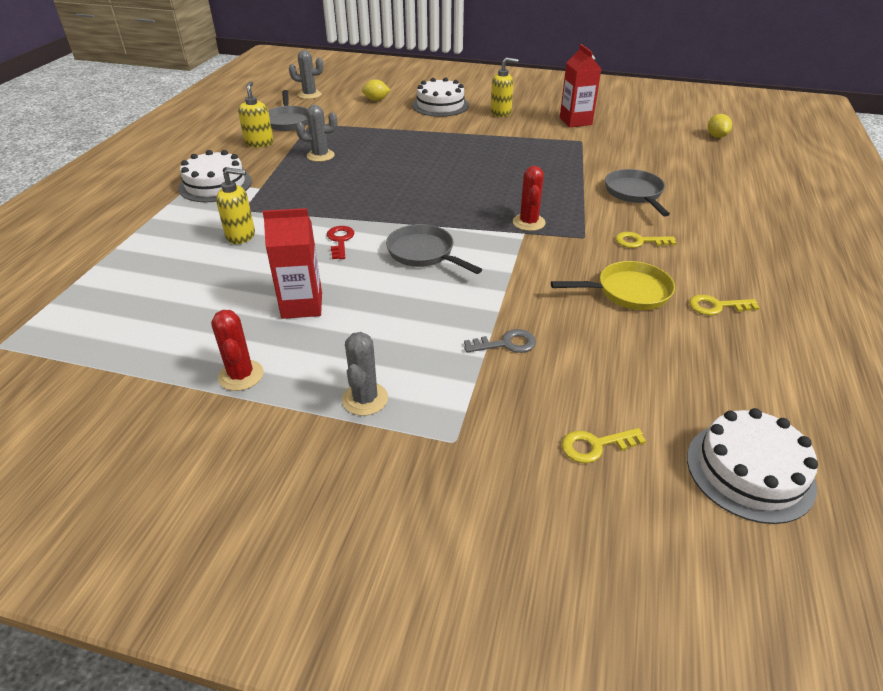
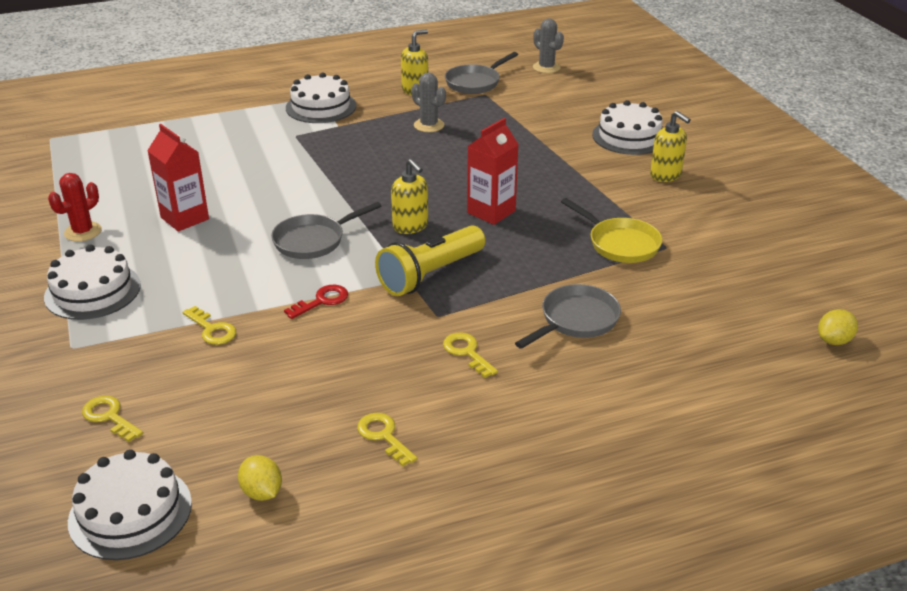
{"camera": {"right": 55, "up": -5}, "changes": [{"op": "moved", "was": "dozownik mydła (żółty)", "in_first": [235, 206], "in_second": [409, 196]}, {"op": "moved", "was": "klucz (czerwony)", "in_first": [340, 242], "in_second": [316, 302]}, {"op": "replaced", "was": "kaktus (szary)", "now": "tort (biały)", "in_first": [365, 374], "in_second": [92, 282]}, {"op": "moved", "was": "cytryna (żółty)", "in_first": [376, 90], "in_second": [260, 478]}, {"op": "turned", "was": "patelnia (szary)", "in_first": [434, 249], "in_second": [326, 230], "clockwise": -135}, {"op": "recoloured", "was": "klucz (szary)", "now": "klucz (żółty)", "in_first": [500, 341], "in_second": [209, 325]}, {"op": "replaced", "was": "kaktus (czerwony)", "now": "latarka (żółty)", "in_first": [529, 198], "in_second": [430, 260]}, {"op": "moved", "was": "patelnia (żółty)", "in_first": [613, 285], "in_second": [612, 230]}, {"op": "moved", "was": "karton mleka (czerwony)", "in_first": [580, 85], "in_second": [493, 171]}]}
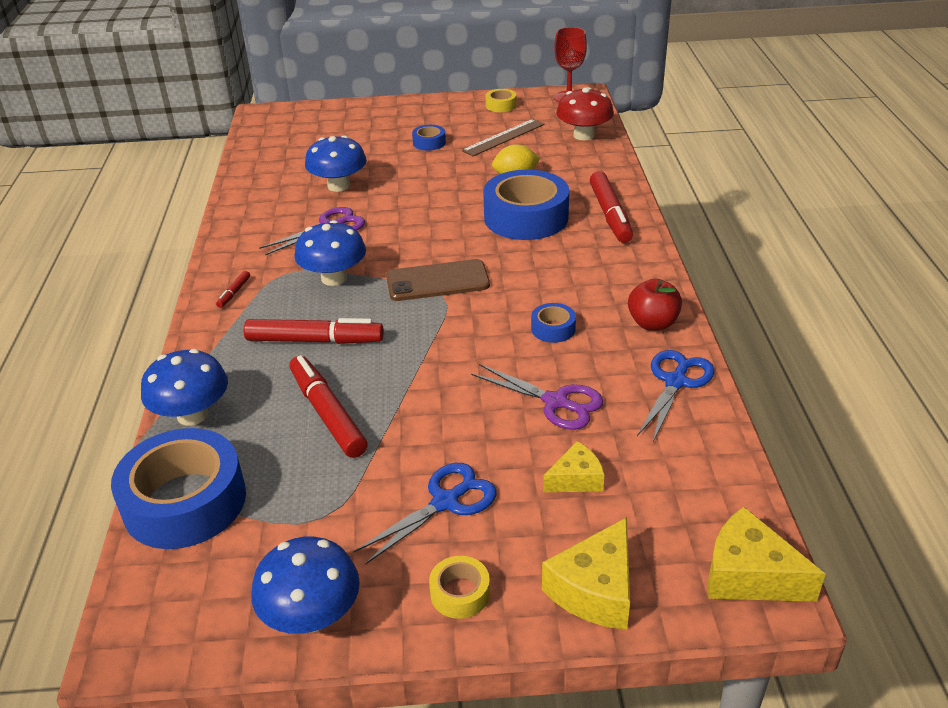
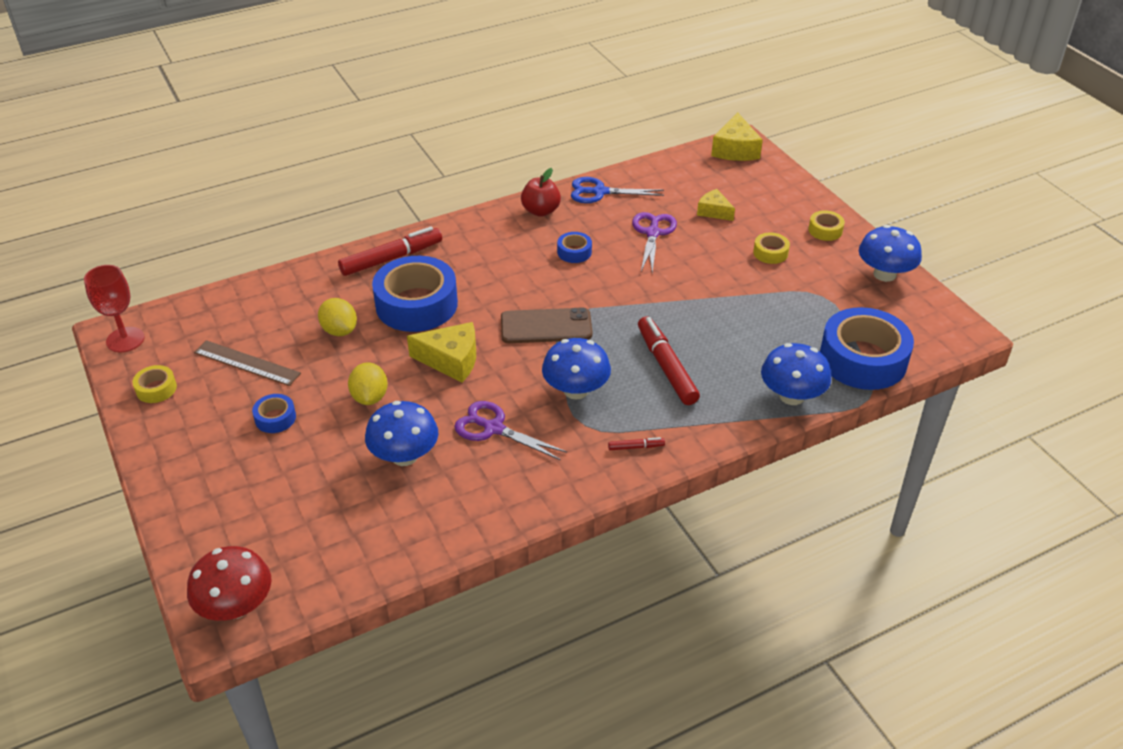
{"camera": {"right": -115, "up": 5}, "changes": [{"op": "removed", "was": "flamaster (czerwony)", "in_first": [329, 406]}, {"op": "replaced", "was": "nożyczki (niebieski)", "now": "taśma klejąca (żółty)", "in_first": [425, 514], "in_second": [771, 248]}, {"op": "turned", "was": "telefon (brązowy)", "in_first": [438, 280], "in_second": [547, 325], "clockwise": -60}, {"op": "moved", "was": "ser (żółty)", "in_first": [586, 573], "in_second": [441, 352]}, {"op": "moved", "was": "grzyb (czerwony)", "in_first": [585, 113], "in_second": [229, 583]}, {"op": "added", "now": "cytryna (żółty)", "in_second": [368, 383]}]}
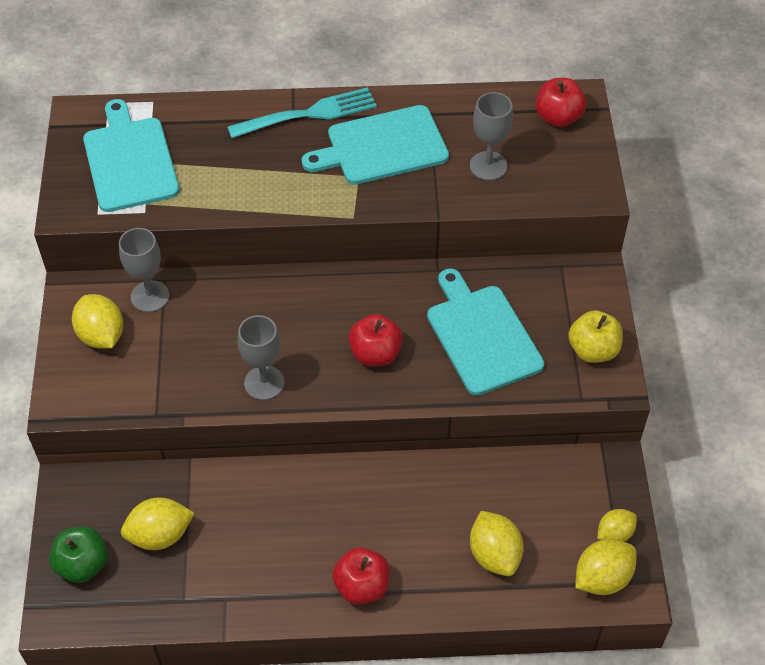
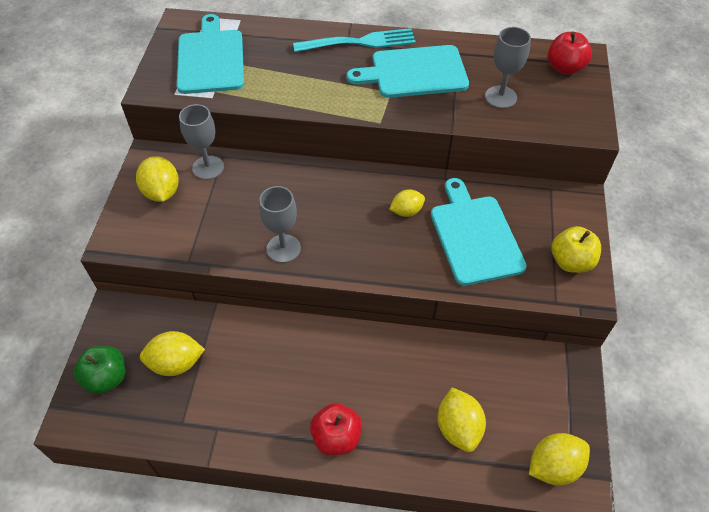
{"camera": {"right": 10, "up": 0}, "changes": [{"op": "removed", "was": "jabłko (czerwony)", "in_first": [375, 340]}, {"op": "moved", "was": "cytryna (żółty)", "in_first": [617, 525], "in_second": [407, 203]}]}
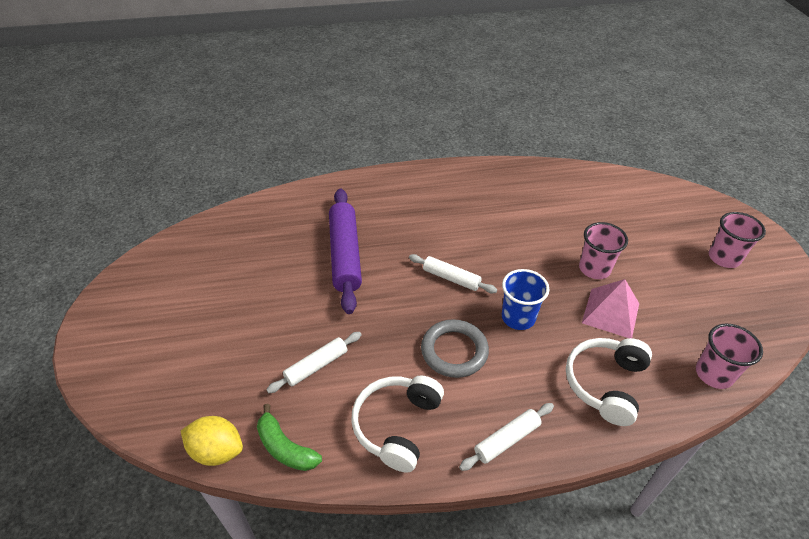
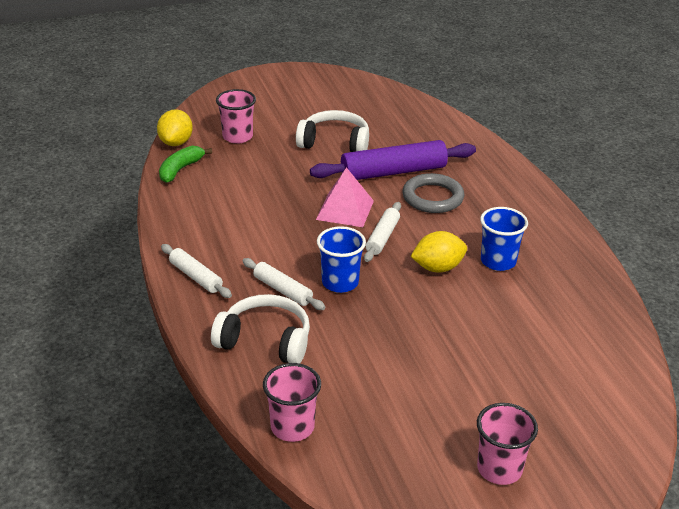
{"camera": {"right": 80, "up": -10}, "changes": [{"op": "moved", "was": "wałek do ciasta (biały)", "in_first": [313, 362], "in_second": [283, 284]}, {"op": "moved", "was": "słuchawki (biały)", "in_first": [397, 424], "in_second": [332, 131]}, {"op": "moved", "was": "pierścień (szary)", "in_first": [455, 348], "in_second": [433, 193]}, {"op": "moved", "was": "szklanka (różowy)", "in_first": [603, 250], "in_second": [236, 116]}, {"op": "moved", "was": "piramida (różowy)", "in_first": [610, 308], "in_second": [345, 197]}, {"op": "added", "now": "cytryna (żółty)", "in_second": [438, 252]}, {"op": "added", "now": "szklanka (niebieski)", "in_second": [504, 239]}]}
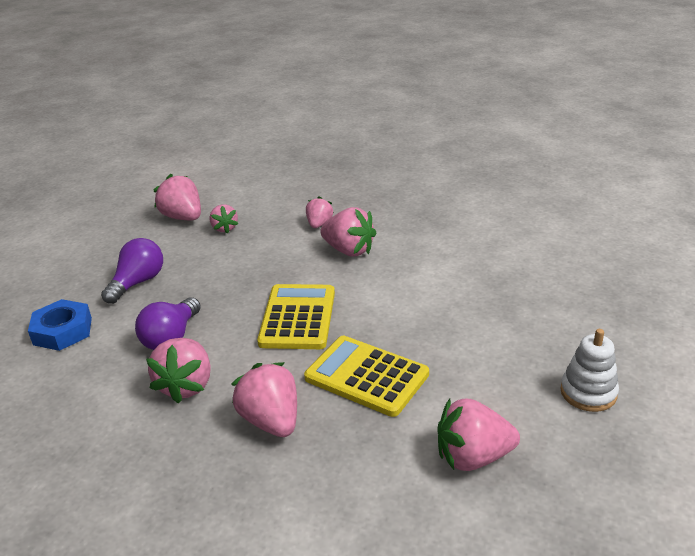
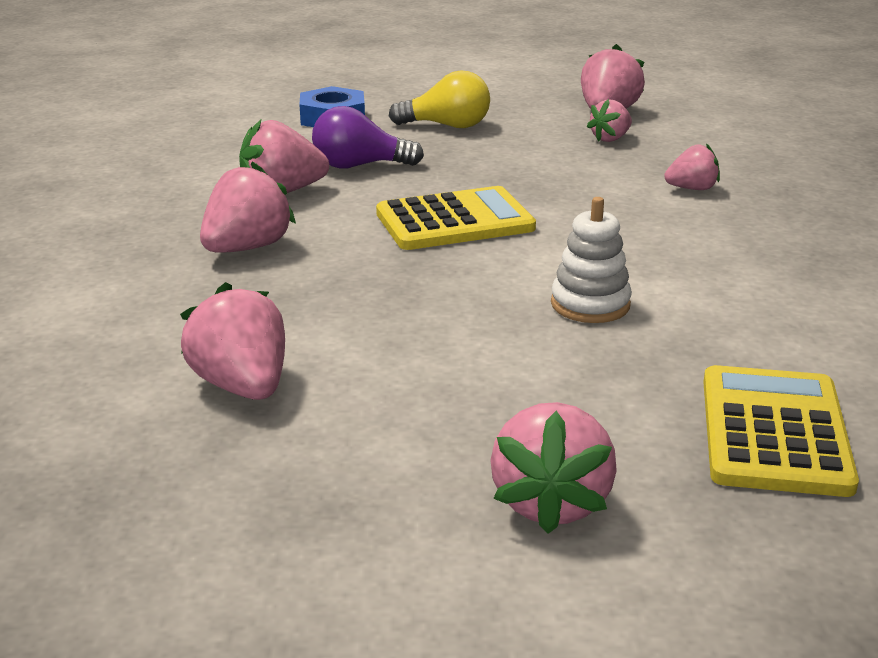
{"camera": {"right": 65, "up": -5}, "changes": [{"op": "recoloured", "was": "żarówka (fioletowy)", "now": "żarówka (żółty)", "in_first": [132, 271], "in_second": [439, 99]}, {"op": "moved", "was": "kalkulator (żółty)", "in_first": [366, 376], "in_second": [781, 431]}, {"op": "moved", "was": "truskawka (różowy)", "in_first": [348, 231], "in_second": [553, 468]}, {"op": "moved", "was": "zabawka nakładanka (biały)", "in_first": [589, 370], "in_second": [591, 260]}]}
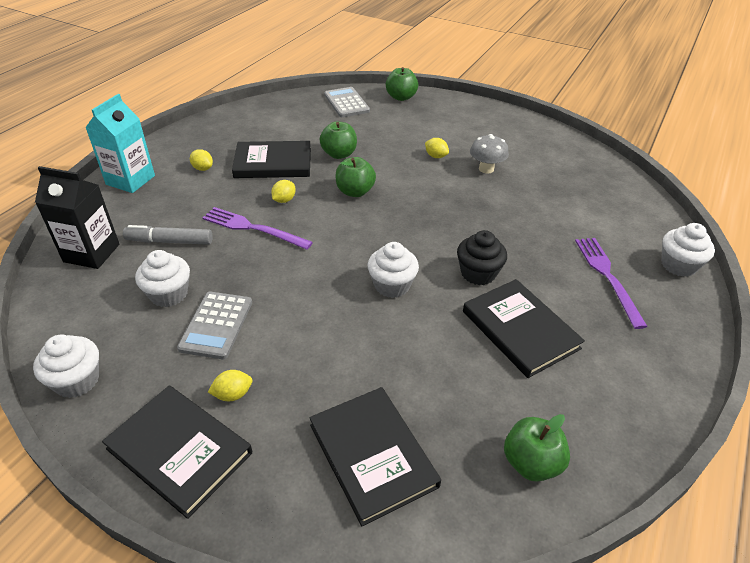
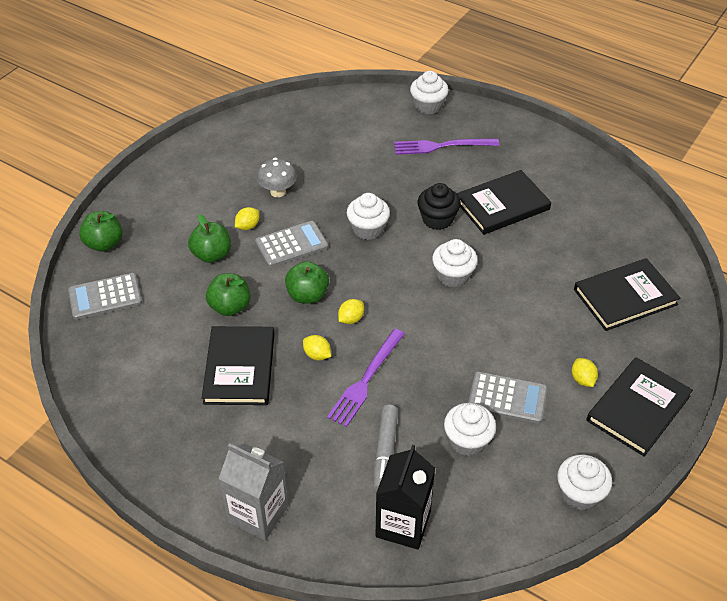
{"camera": {"right": -85, "up": 5}, "changes": [{"op": "recoloured", "was": "karton mleka (turkusowy)", "now": "karton mleka (szary)", "in_first": [120, 143], "in_second": [253, 492]}, {"op": "moved", "was": "cytryna (żółty)", "in_first": [201, 160], "in_second": [351, 311]}, {"op": "moved", "was": "jabłko (zielony)", "in_first": [537, 448], "in_second": [209, 238]}, {"op": "added", "now": "kalkulator (szary)", "in_second": [291, 244]}, {"op": "added", "now": "muffinka (biały)", "in_second": [368, 216]}]}
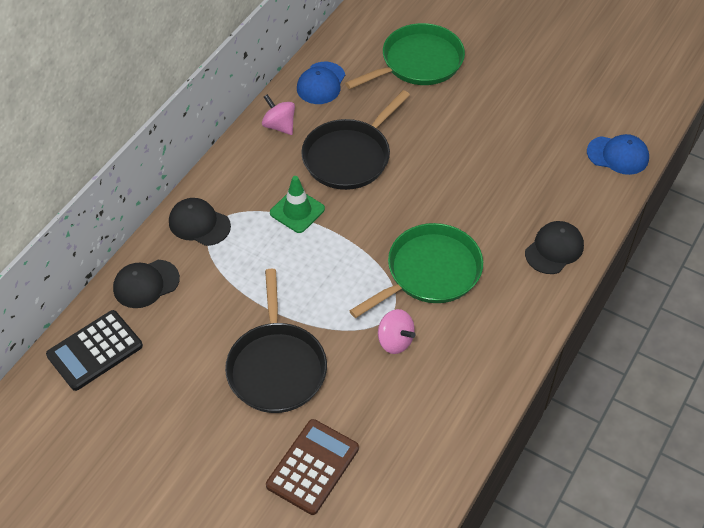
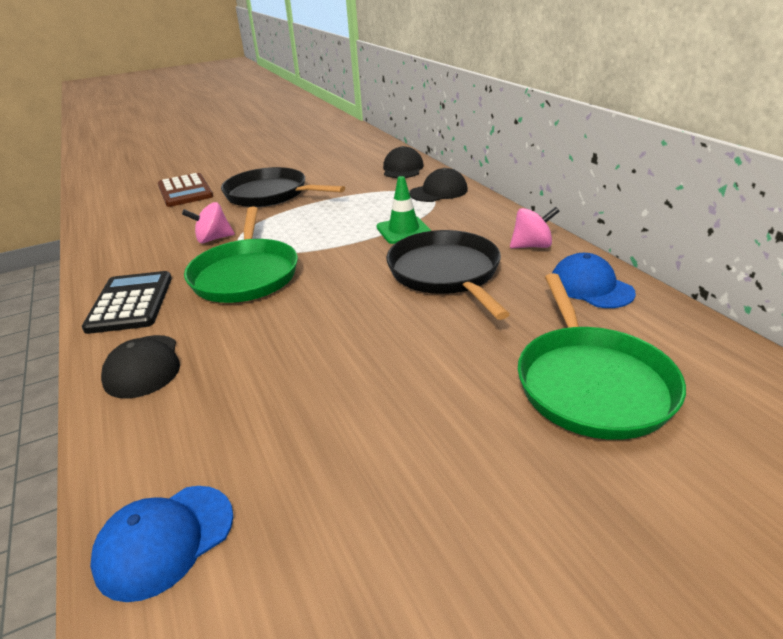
{"camera": {"right": 125, "up": -20}, "changes": [{"op": "moved", "was": "kalkulator (czarny)", "in_first": [94, 350], "in_second": [127, 302]}]}
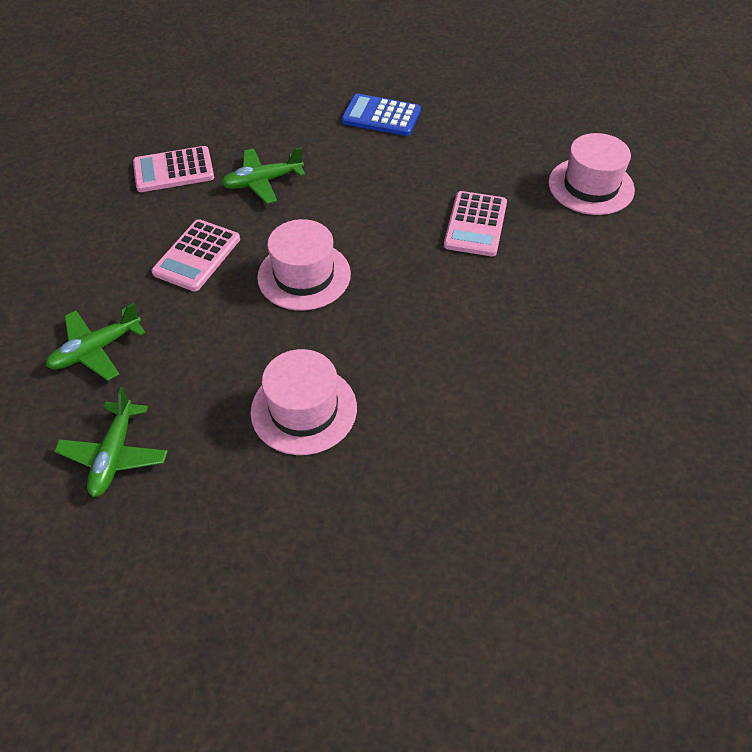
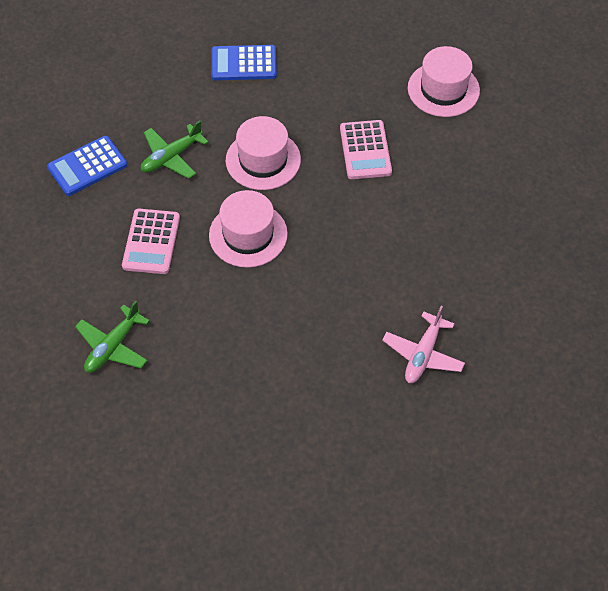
{"camera": {"right": -20, "up": 5}, "changes": [{"op": "removed", "was": "samolot (zielony)", "in_first": [111, 442]}, {"op": "recoloured", "was": "kalkulator (różowy)", "now": "kalkulator (niebieski)", "in_first": [173, 169], "in_second": [87, 166]}, {"op": "moved", "was": "kapelusz (różowy)", "in_first": [303, 402], "in_second": [263, 153]}, {"op": "added", "now": "samolot (różowy)", "in_second": [423, 344]}]}
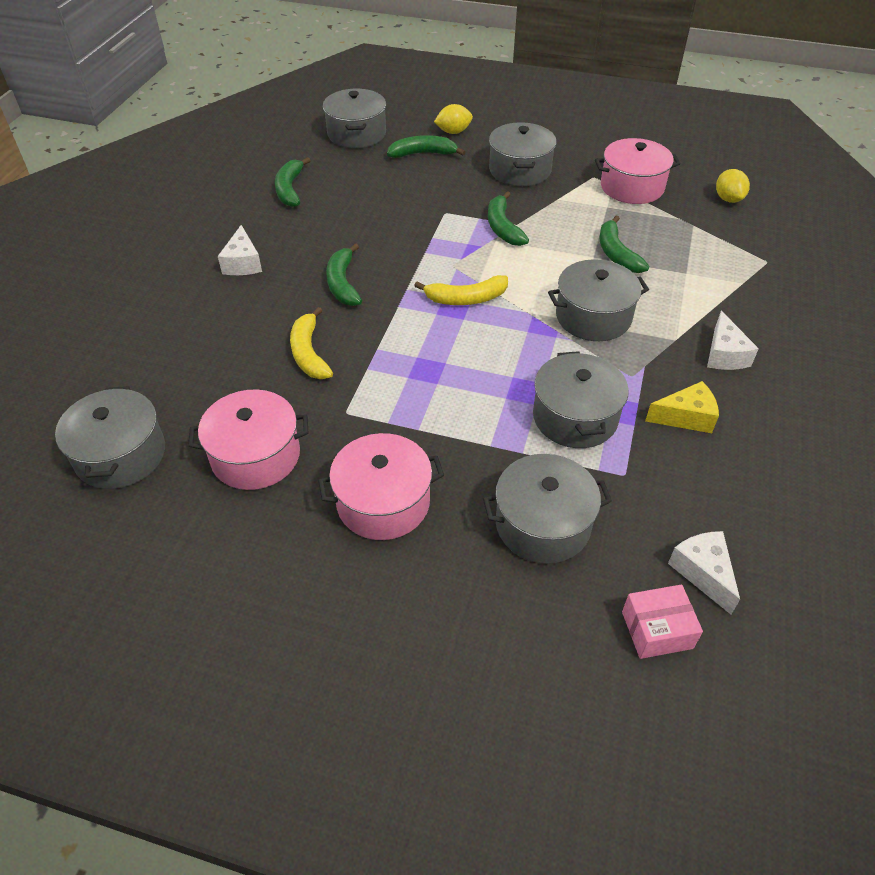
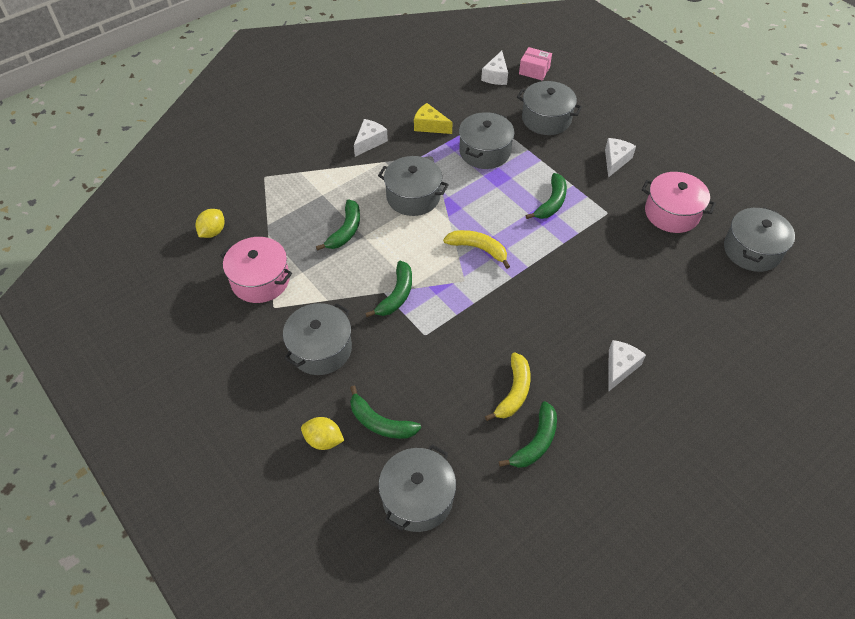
{"camera": {"right": -145, "up": 5}, "changes": [{"op": "moved", "was": "banan (żółty)", "in_first": [311, 343], "in_second": [508, 386]}, {"op": "replaced", "was": "garnek (różowy)", "now": "ser (biały)", "in_first": [381, 486], "in_second": [620, 158]}, {"op": "moved", "was": "banan (zielony)", "in_first": [344, 274], "in_second": [546, 196]}]}
